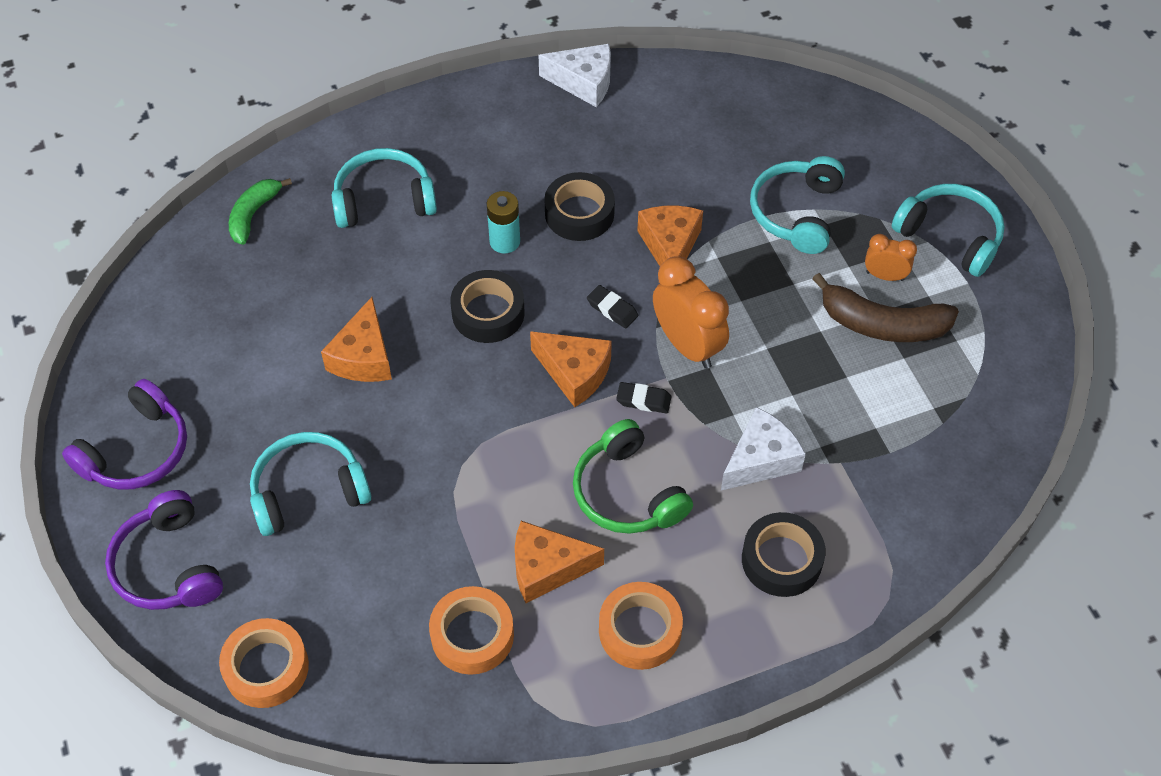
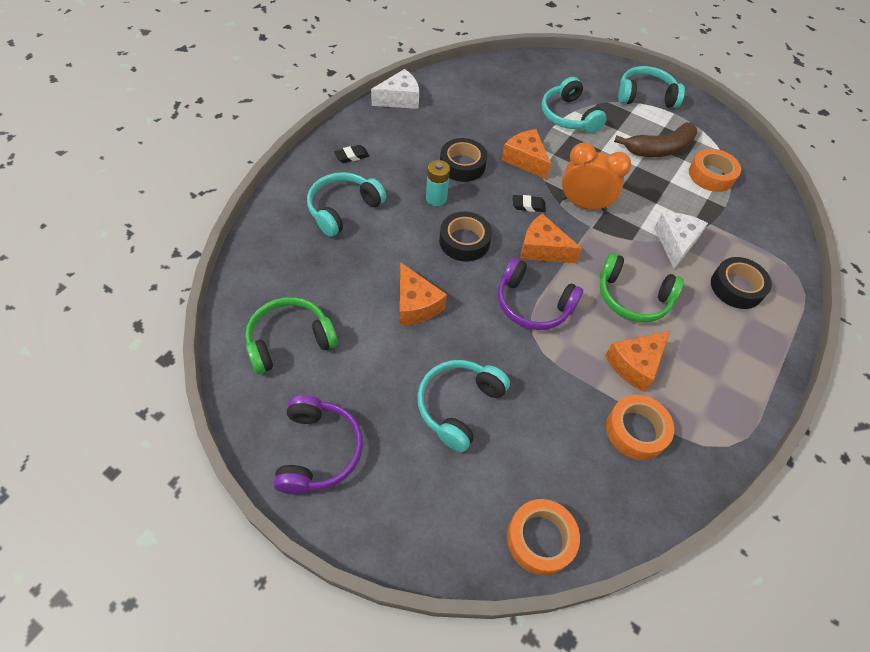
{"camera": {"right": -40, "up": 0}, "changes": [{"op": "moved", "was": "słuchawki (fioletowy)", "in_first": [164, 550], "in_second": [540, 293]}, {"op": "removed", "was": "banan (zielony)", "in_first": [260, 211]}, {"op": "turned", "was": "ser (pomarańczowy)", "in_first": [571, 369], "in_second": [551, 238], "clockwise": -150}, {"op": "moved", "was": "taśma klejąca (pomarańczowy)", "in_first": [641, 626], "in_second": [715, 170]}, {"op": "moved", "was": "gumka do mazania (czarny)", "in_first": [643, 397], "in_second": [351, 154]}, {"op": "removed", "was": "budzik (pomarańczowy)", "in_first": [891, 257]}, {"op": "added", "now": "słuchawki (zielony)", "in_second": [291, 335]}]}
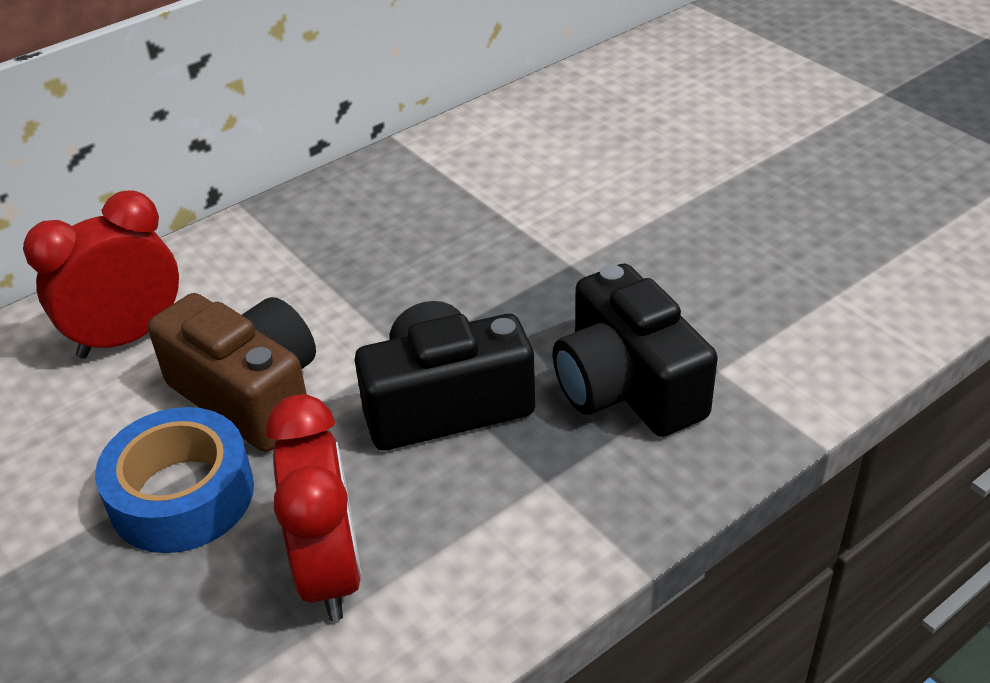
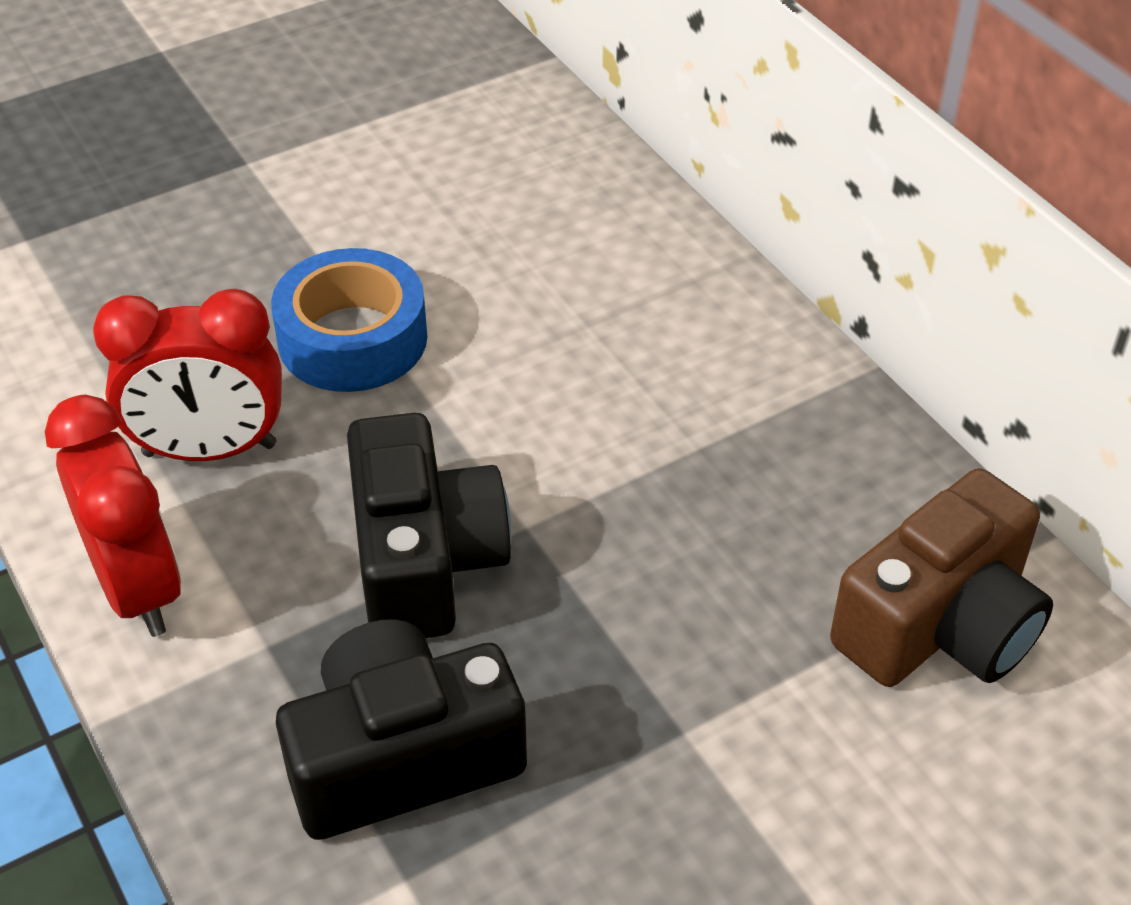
{"camera": {"right": 95, "up": 5}, "changes": [{"op": "moved", "was": "budzik (czerwony)", "in_first": [101, 274], "in_second": [113, 516]}, {"op": "moved", "was": "aparat fotograficzny (brązowy)", "in_first": [232, 372], "in_second": [941, 577]}]}
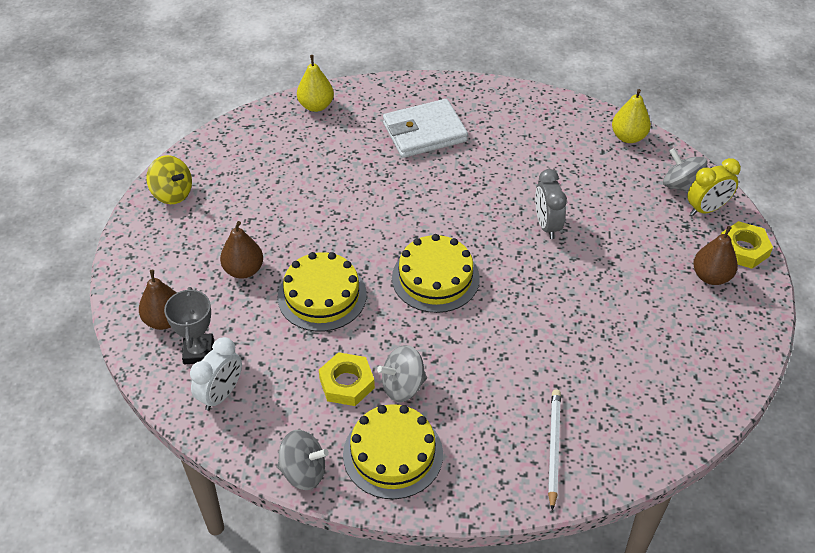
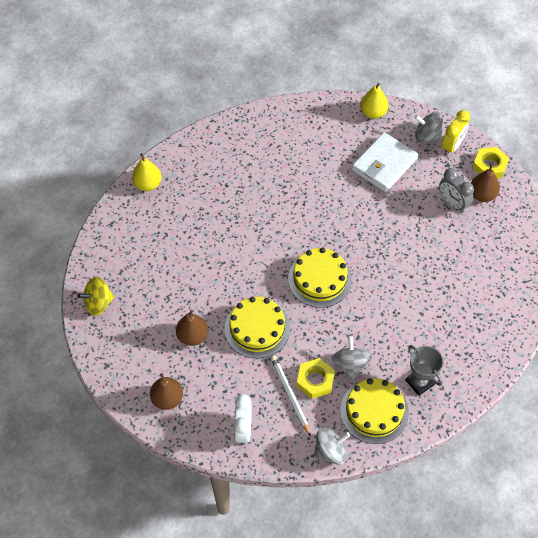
{"camera": {"right": -30, "up": 10}, "changes": [{"op": "turned", "was": "bączek (żółty)", "in_first": [169, 179], "in_second": [95, 296], "clockwise": 150}, {"op": "moved", "was": "puchar (szary)", "in_first": [189, 325], "in_second": [424, 370]}, {"op": "turned", "was": "bączek (szary)", "in_first": [402, 373], "in_second": [352, 358], "clockwise": 135}, {"op": "moved", "was": "portfel (biały)", "in_first": [425, 128], "in_second": [385, 162]}, {"op": "moved", "was": "budzik (szary)", "in_first": [551, 204], "in_second": [456, 190]}, {"op": "moved", "was": "ołówek (biały)", "in_first": [554, 450], "in_second": [290, 396]}]}
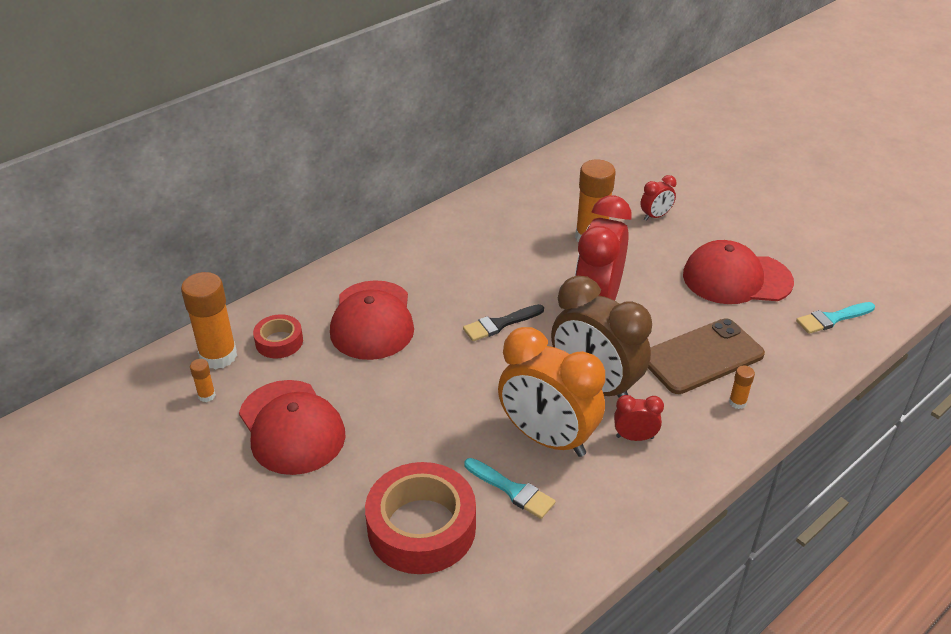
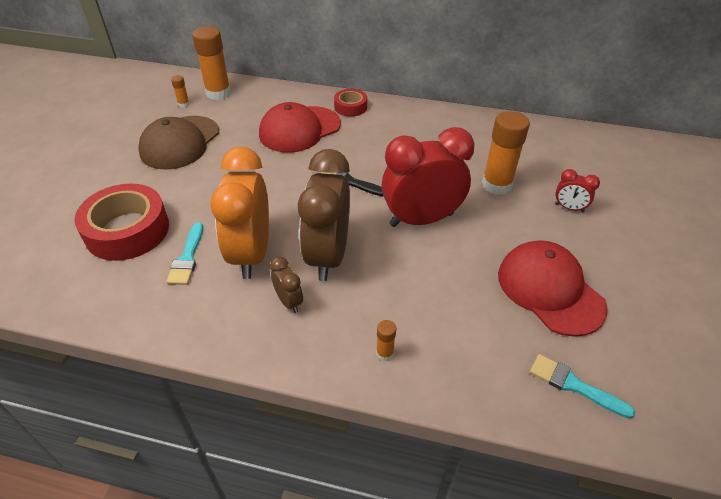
{"camera": {"right": 55, "up": 5}, "changes": [{"op": "recoloured", "was": "czapka (czerwony)", "now": "czapka (brązowy)", "in_first": [292, 427], "in_second": [178, 142]}, {"op": "moved", "was": "taśma klejąca (czerwony)", "in_first": [278, 336], "in_second": [350, 103]}, {"op": "recoloured", "was": "budzik (czerwony)", "now": "budzik (brązowy)", "in_first": [639, 418], "in_second": [286, 285]}, {"op": "removed", "was": "telefon (brązowy)", "in_first": [706, 356]}]}
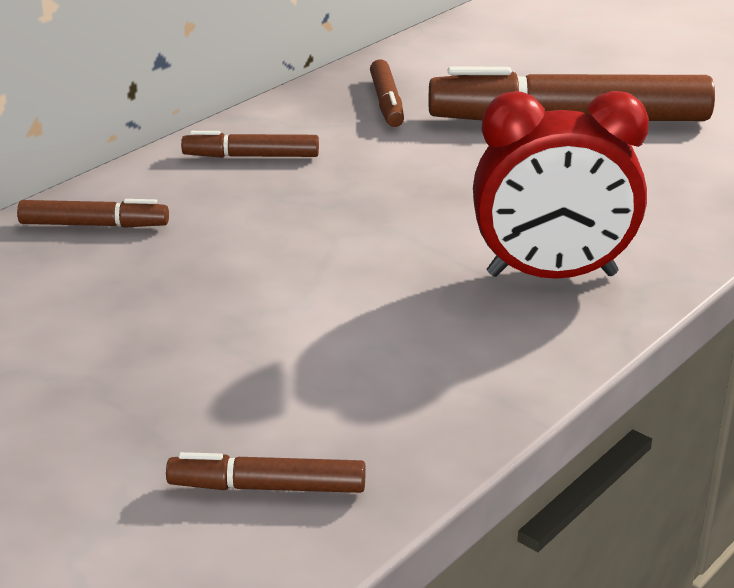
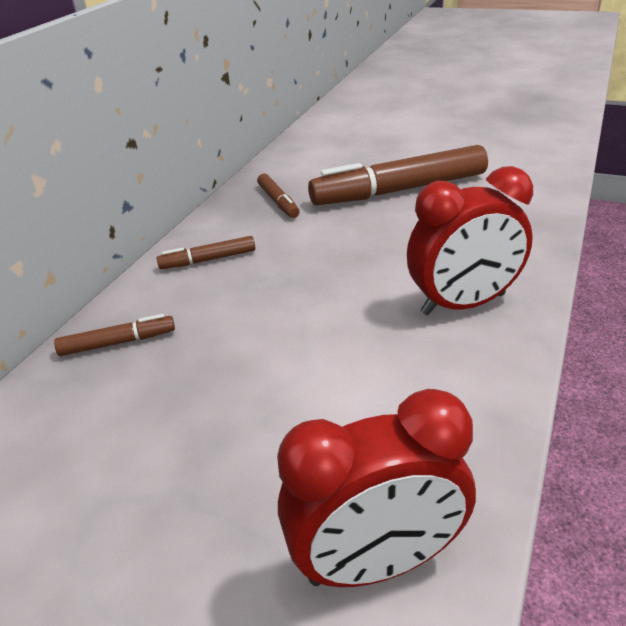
{"camera": {"right": -15, "up": 5}, "changes": [{"op": "replaced", "was": "flamaster (brązowy)", "now": "budzik (czerwony)", "in_first": [266, 472], "in_second": [376, 488]}]}
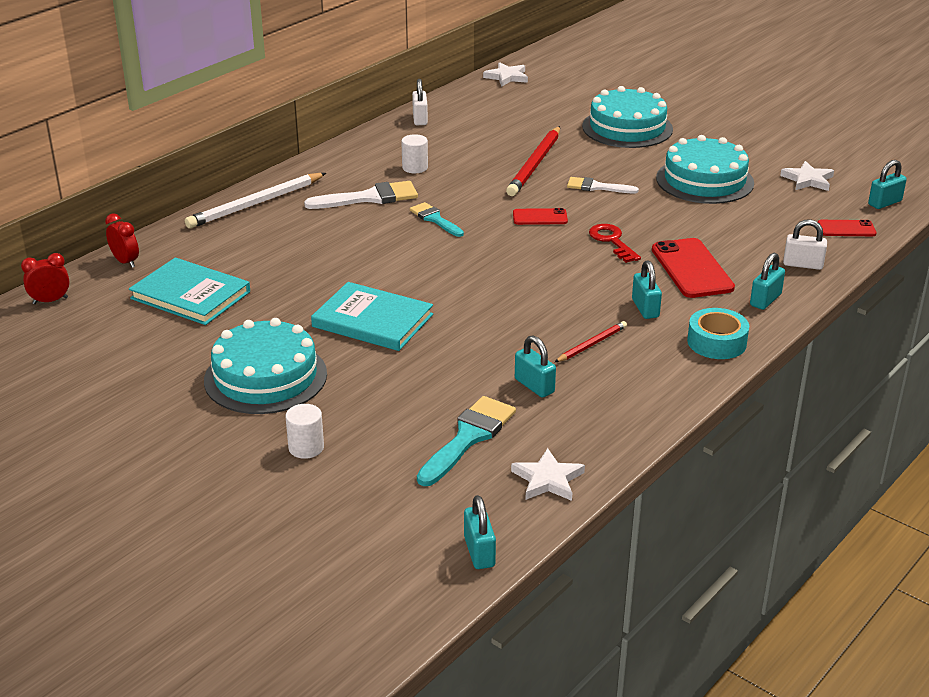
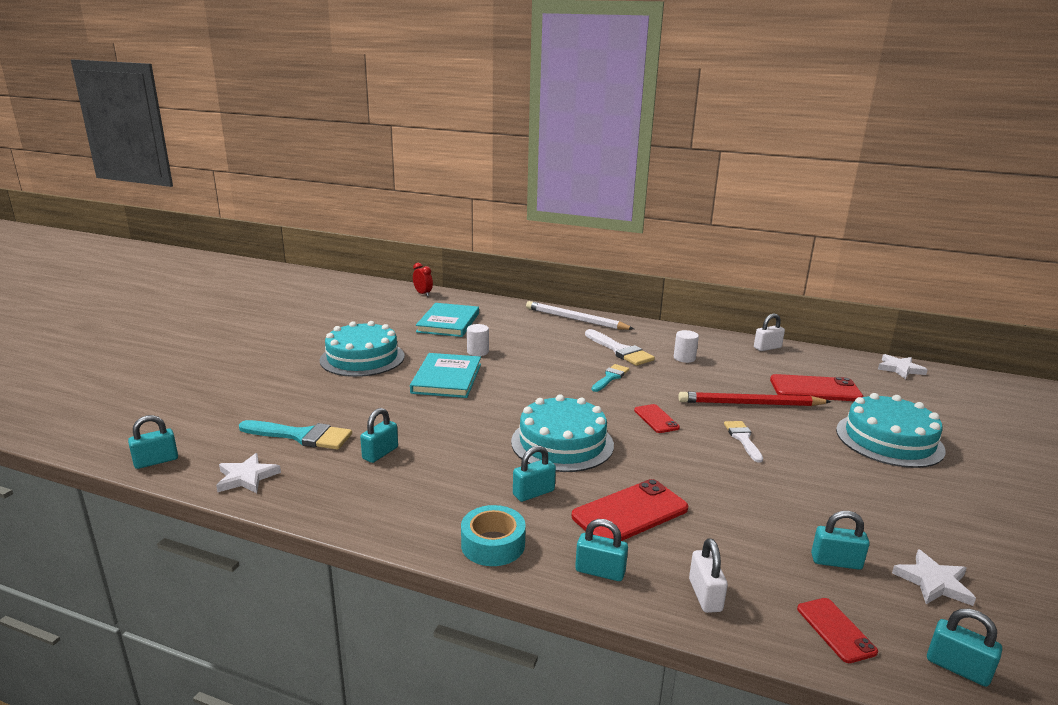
{"camera": {"right": 70, "up": -10}, "changes": [{"op": "removed", "was": "budzik (czerwony)", "in_first": [122, 240]}, {"op": "moved", "was": "walec (biały)", "in_first": [304, 431], "in_second": [478, 340]}, {"op": "removed", "was": "ołówek (czerwony)", "in_first": [591, 341]}, {"op": "removed", "was": "klucz (czerwony)", "in_first": [615, 243]}, {"op": "moved", "was": "tort (turkusowy)", "in_first": [705, 169], "in_second": [562, 433]}, {"op": "added", "now": "telefon (czerwony)", "in_second": [817, 387]}, {"op": "added", "now": "kłódka (turkusowy)", "in_second": [840, 540]}]}
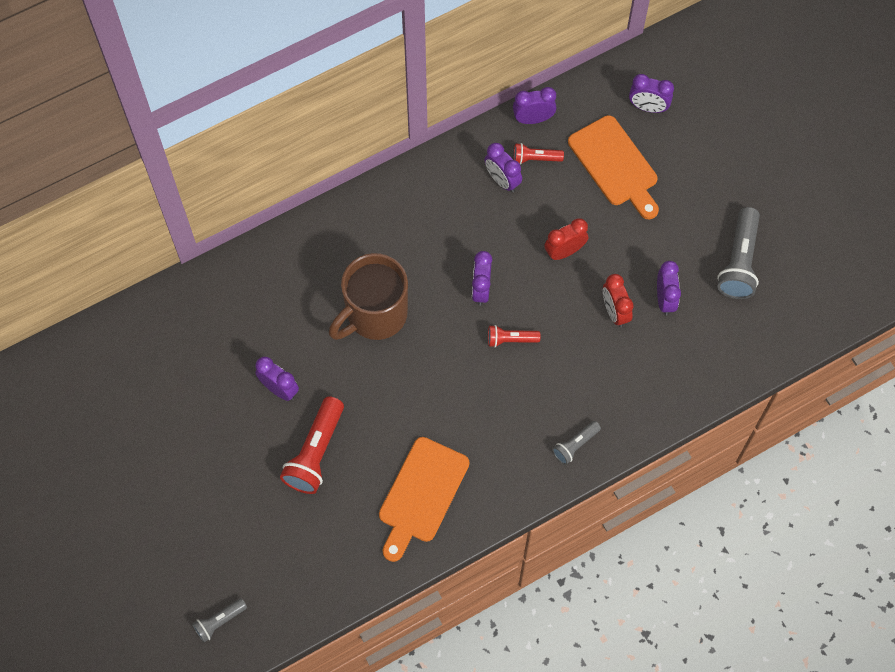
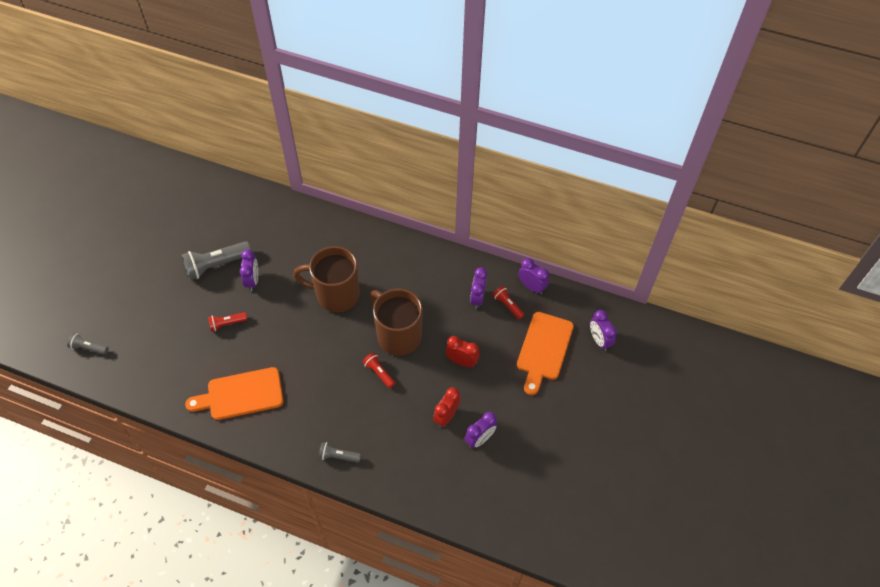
{"camera": {"right": 50, "up": -10}, "changes": [{"op": "resized", "was": "latarka (czerwony)", "in_first": [312, 445], "in_second": [227, 322], "ratio": 0.55}, {"op": "replaced", "was": "budzik (fioletowy)", "now": "kubek (brązowy)", "in_first": [482, 278], "in_second": [396, 322]}, {"op": "moved", "was": "latarka (szary)", "in_first": [738, 253], "in_second": [216, 260]}]}
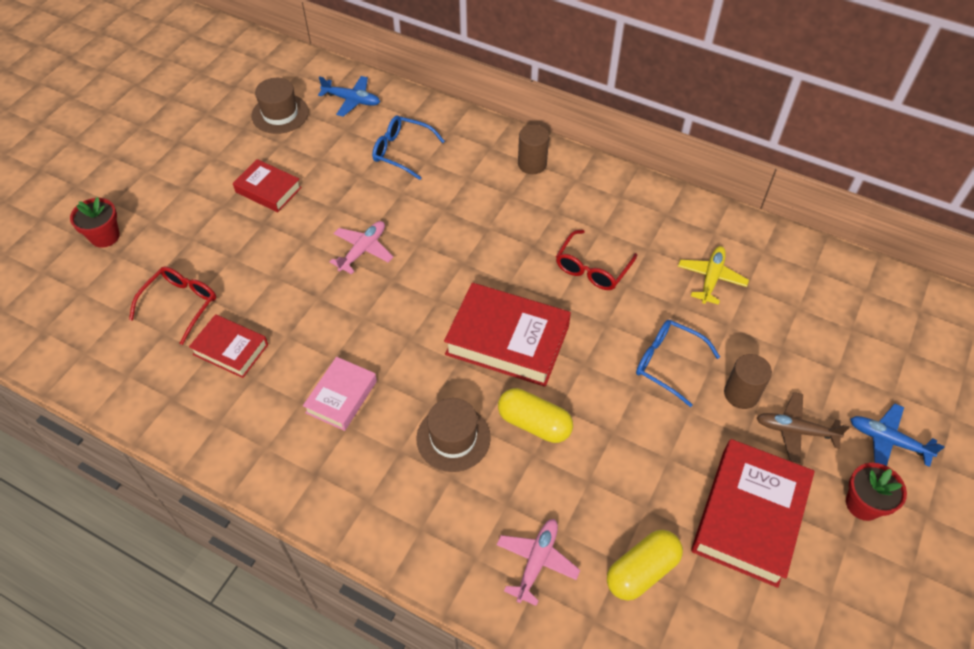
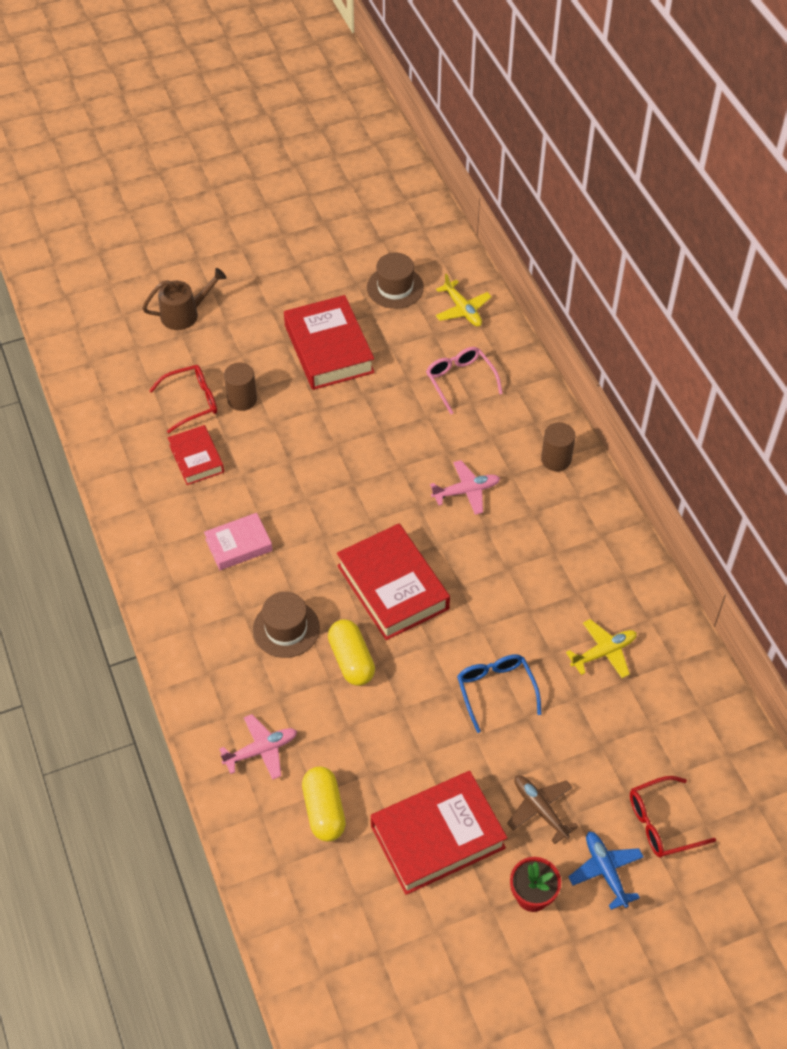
{"camera": {"right": 40, "up": 0}, "changes": [{"op": "replaced", "was": "doniczka (czerwony)", "now": "konewka (brązowy)", "in_first": [95, 222], "in_second": [184, 299]}, {"op": "resized", "was": "książka (czerwony)", "in_first": [267, 185], "in_second": [329, 342], "ratio": 1.74}, {"op": "recoloured", "was": "samolot (niebieski)", "now": "samolot (żółty)", "in_first": [349, 96], "in_second": [464, 300]}, {"op": "moved", "was": "samolot (różowy)", "in_first": [361, 247], "in_second": [465, 487]}, {"op": "recoloured", "was": "okulary (niebieski)", "now": "okulary (różowy)", "in_first": [408, 148], "in_second": [464, 380]}, {"op": "moved", "was": "okulary (czerwony)", "in_first": [597, 260], "in_second": [673, 817]}, {"op": "turned", "was": "kapsułka (żółty)", "in_first": [645, 565], "in_second": [324, 804], "clockwise": 75}, {"op": "moved", "was": "walec (brązowy)", "in_first": [748, 381], "in_second": [240, 387]}]}
